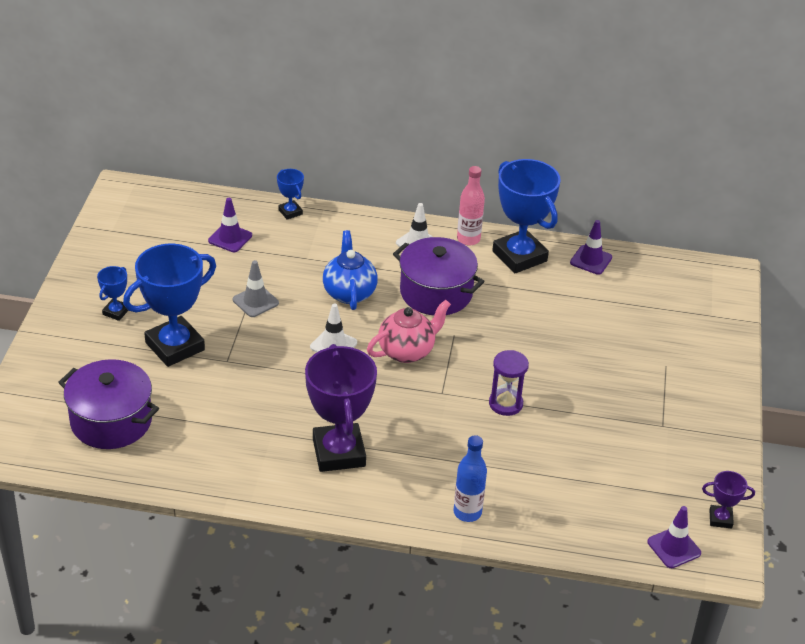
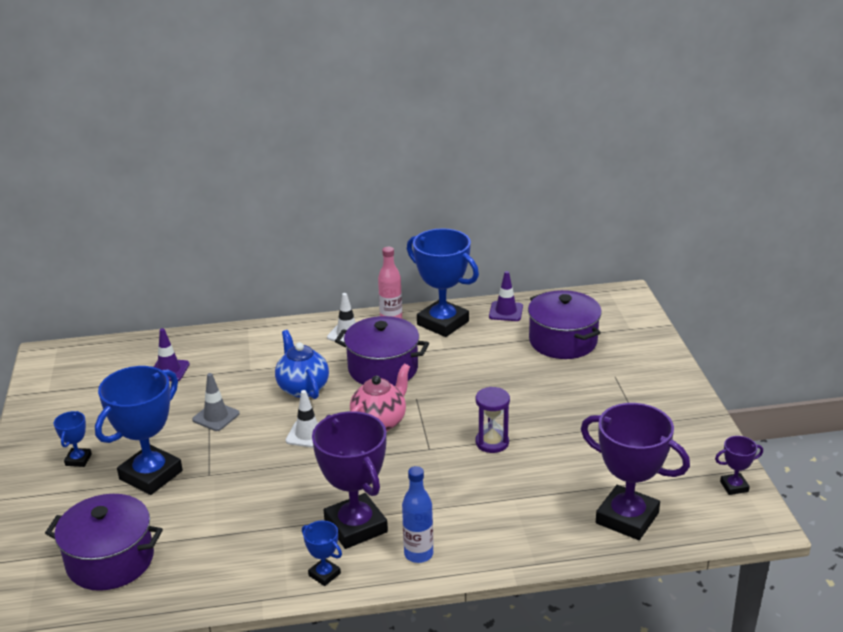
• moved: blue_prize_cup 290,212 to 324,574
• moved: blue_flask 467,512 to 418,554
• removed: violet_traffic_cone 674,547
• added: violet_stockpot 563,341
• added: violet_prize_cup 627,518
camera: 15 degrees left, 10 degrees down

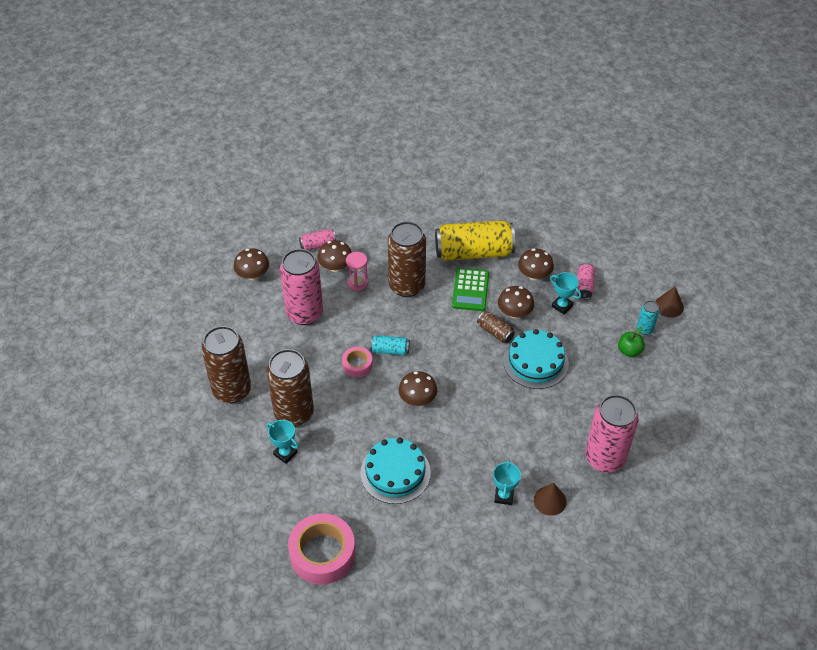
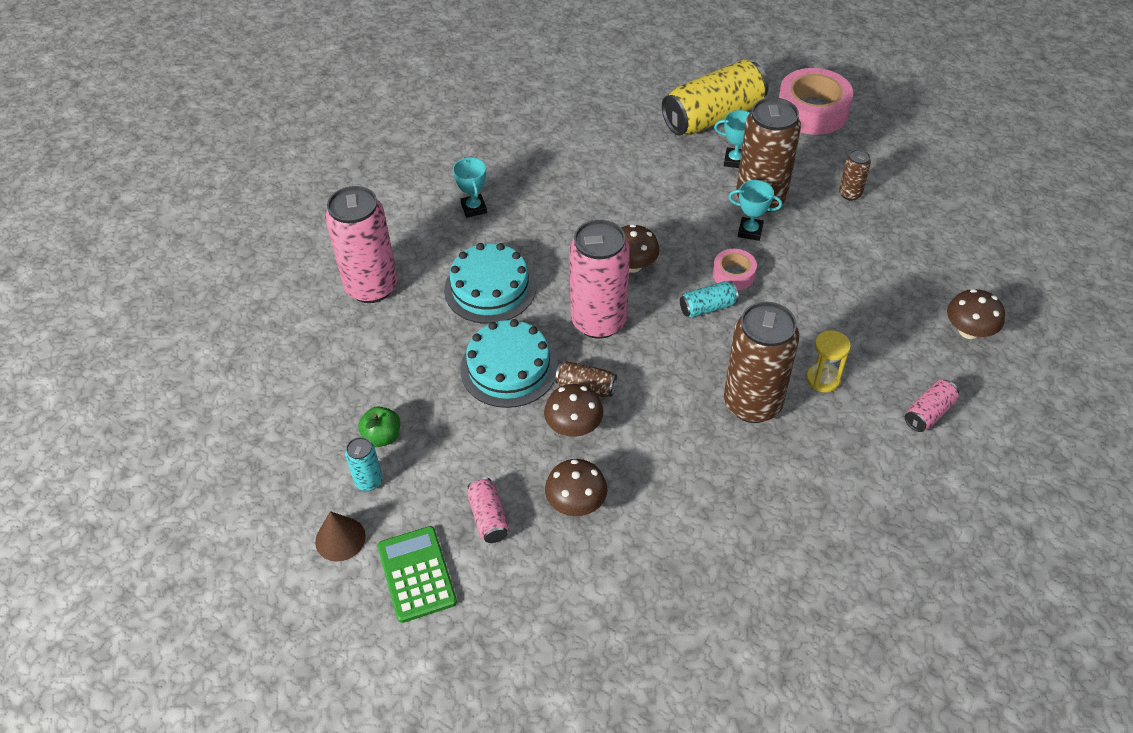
• moved: yellow_soda_can 473,252 to 713,117
• removed: brown_toadstool 335,267
• moved: rose-pink_soda_can 304,313 to 598,321
• recoloured: rose-pink_hourglass 357,283 to yellow_hourglass 823,379
• moved: leaf-green_adding_machine 470,290 to 417,574
• moved: turquoise_prize_cup 562,306 to 750,231
• resized: brown_soda_can 232,390 = 850,194 x0.46
• moved: turquoise_gateau 395,472 to 490,288
• removed: brown_cone 550,500
• moved: rose-pink_sticky_tape 322,554 to 812,111
camera: 155 degrees right, 0 degrees up

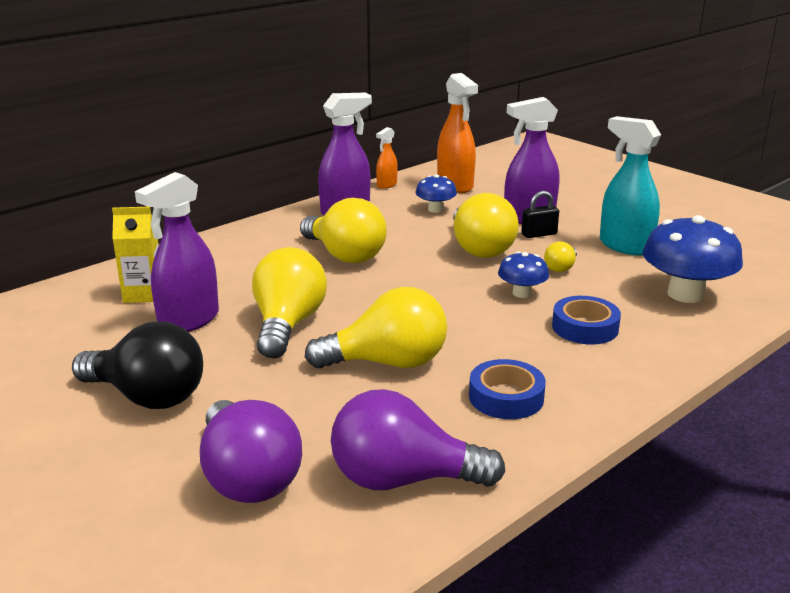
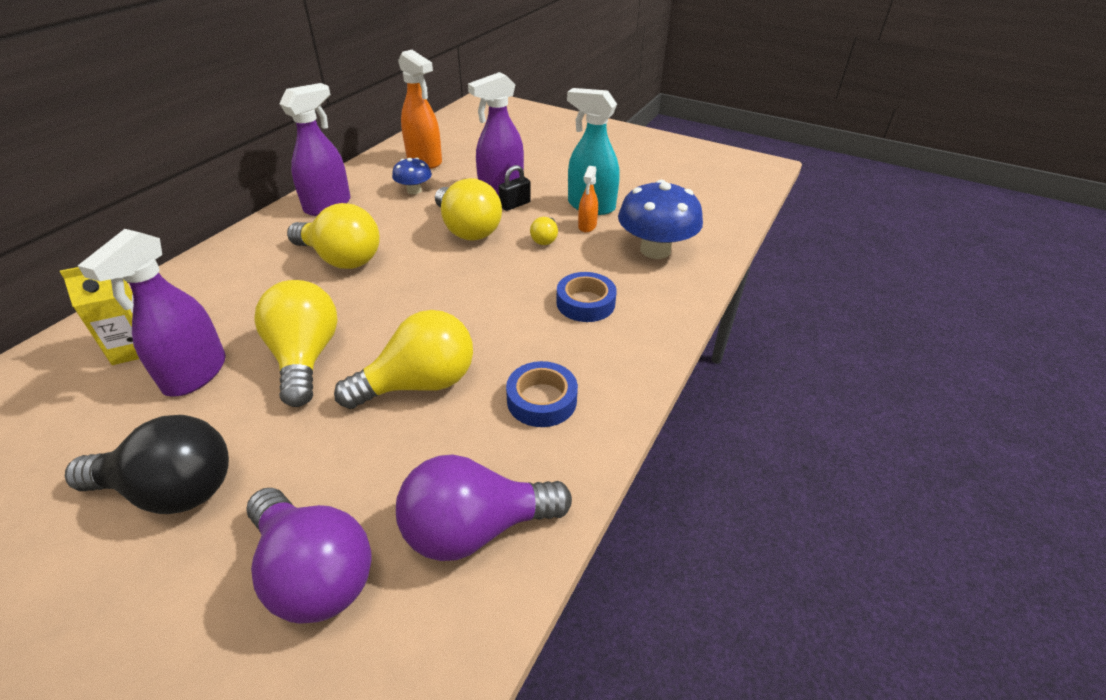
• moved: bright_orange_spray_cleaner 386,185 to 587,226
• removed: blue_toadstool 522,293
camera: 20 degrees left, 15 degrees up

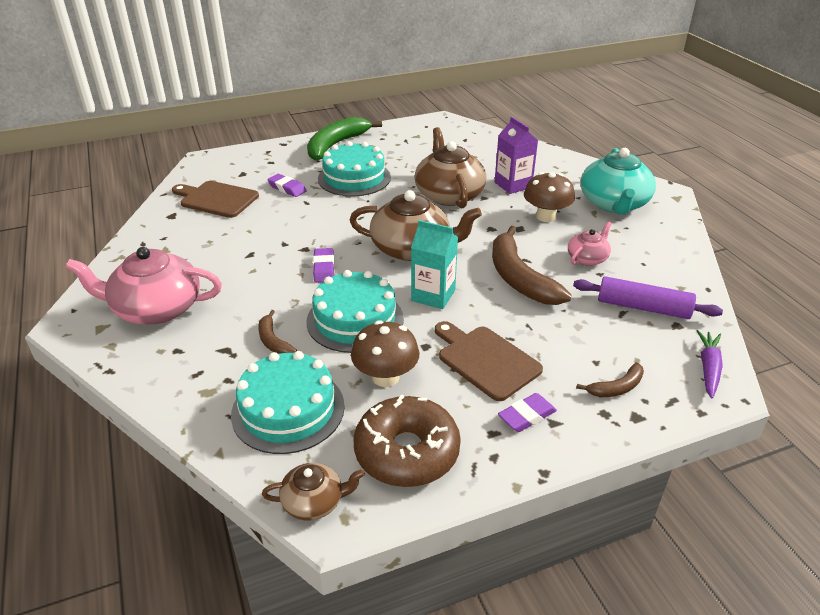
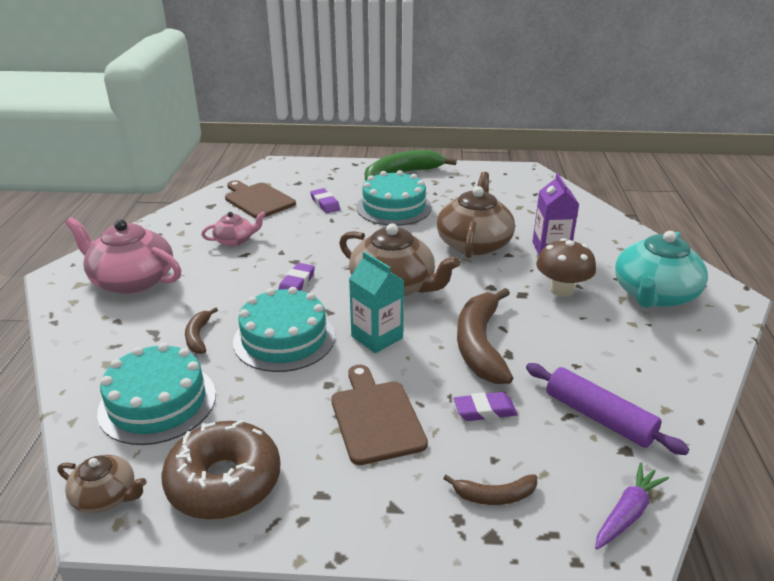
• moved: rose-pink_tea_pot 587,258 to 235,240
• removed: brown_toadstool 385,377
• moved: violet_pencil_eraser 527,416 to 485,410
camera: 25 degrees right, 5 degrees down

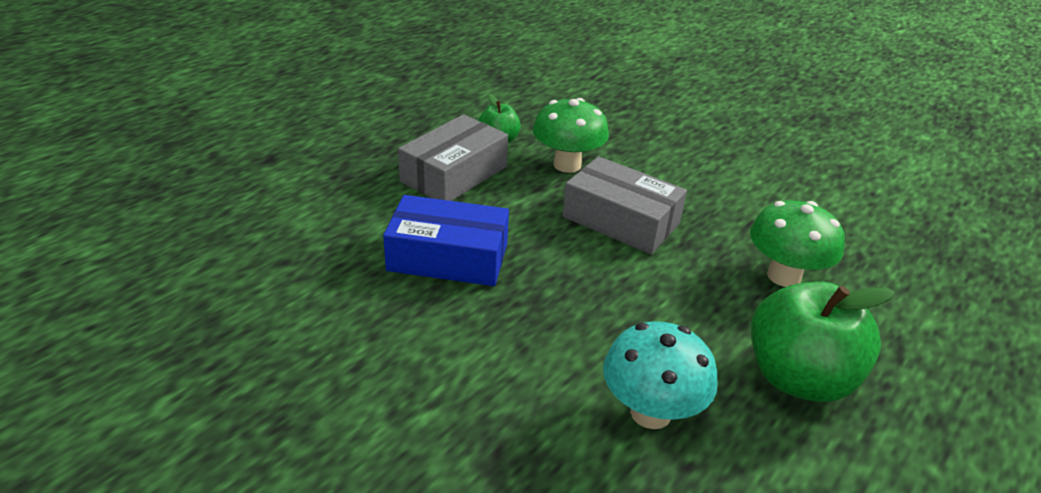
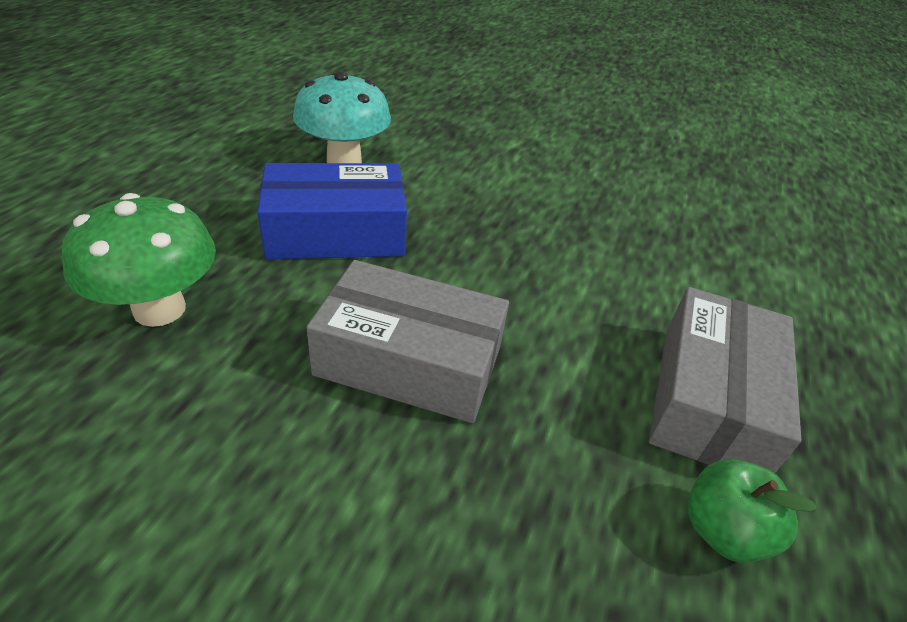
• removed: leaf-green_toadstool 567,165
• moved: blue_parcel 448,257 to 336,232
• removed: leaf-green_apple_fruit 798,378
camera: 160 degrees right, 5 degrees up

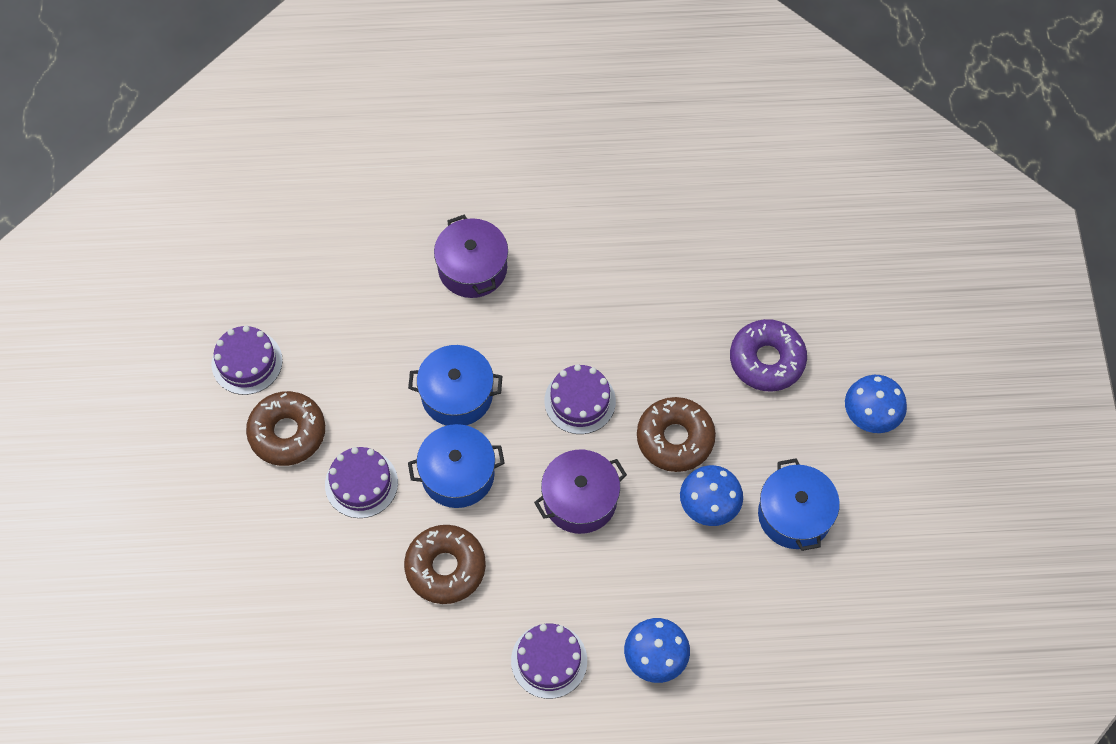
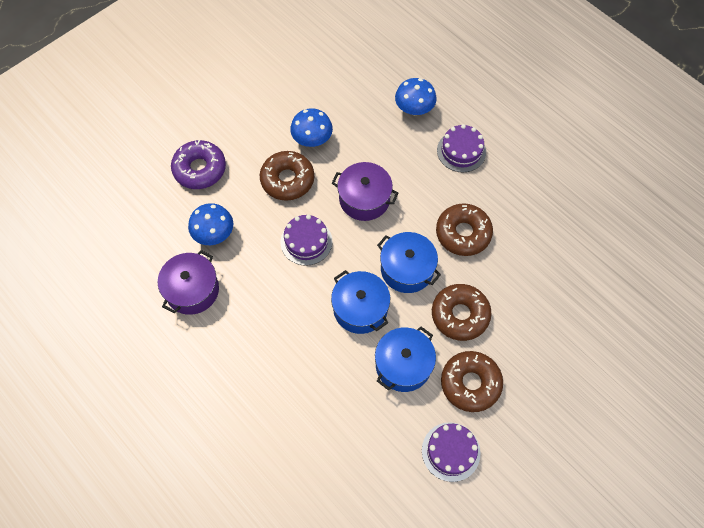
• moved: violet_stockpot 472,268 to 192,290
• moved: blue_toadstool 871,415 to 214,234
• replaced: violet_gateau 361,483 to brown_glazed_donut 460,315
• moved: blue_stockpot 794,515 to 403,365
camera: 130 degrees left, 0 degrees up

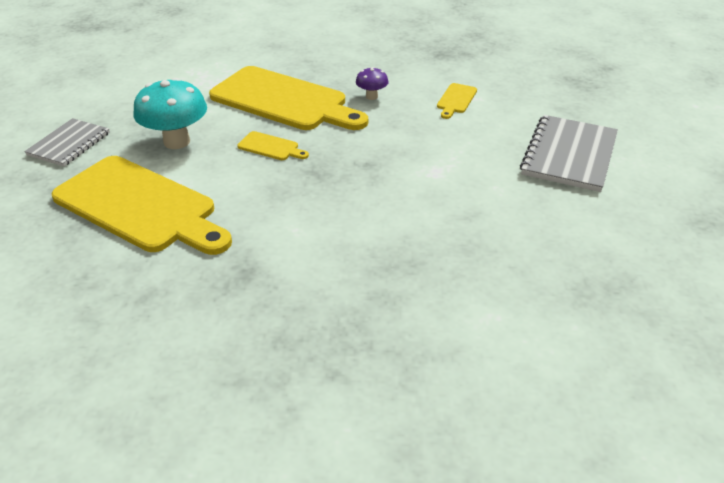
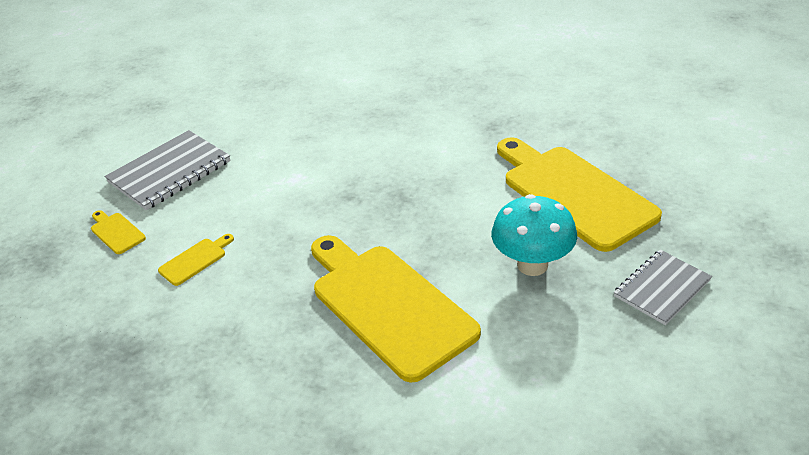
• removed: violet_toadstool 371,96
• moved: yellow_bread_board 271,147 to 116,232
camera: 155 degrees left, 0 degrees up

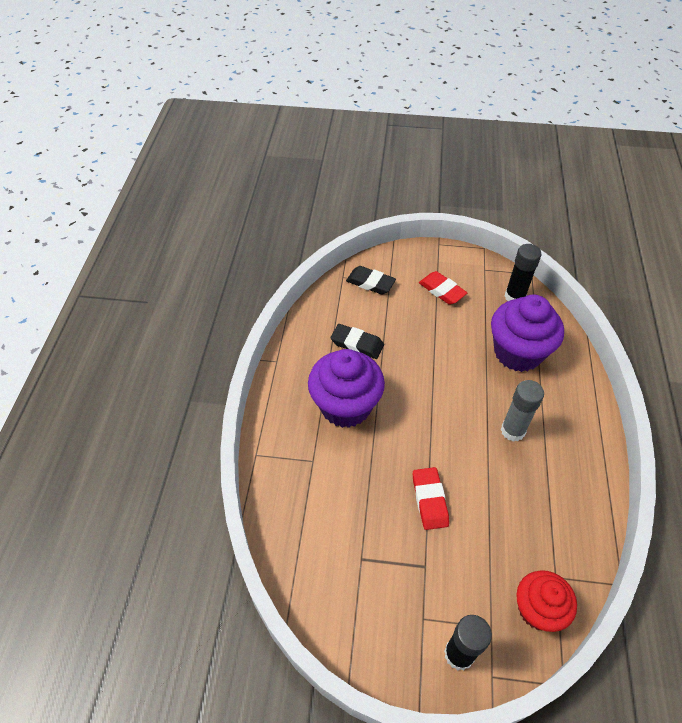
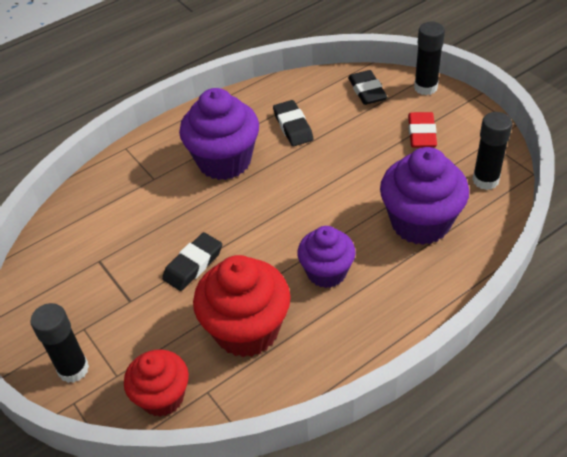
• replaced: grey_stick_of_glue 513,430 to violet_muffin 326,272
• recoloured: red_pencil_eraser 429,500 to black_pencil_eraser 193,265
• added: black_stick_of_glue 425,87
• added: red_muffin 246,330
camera: 50 degrees right, 5 degrees down

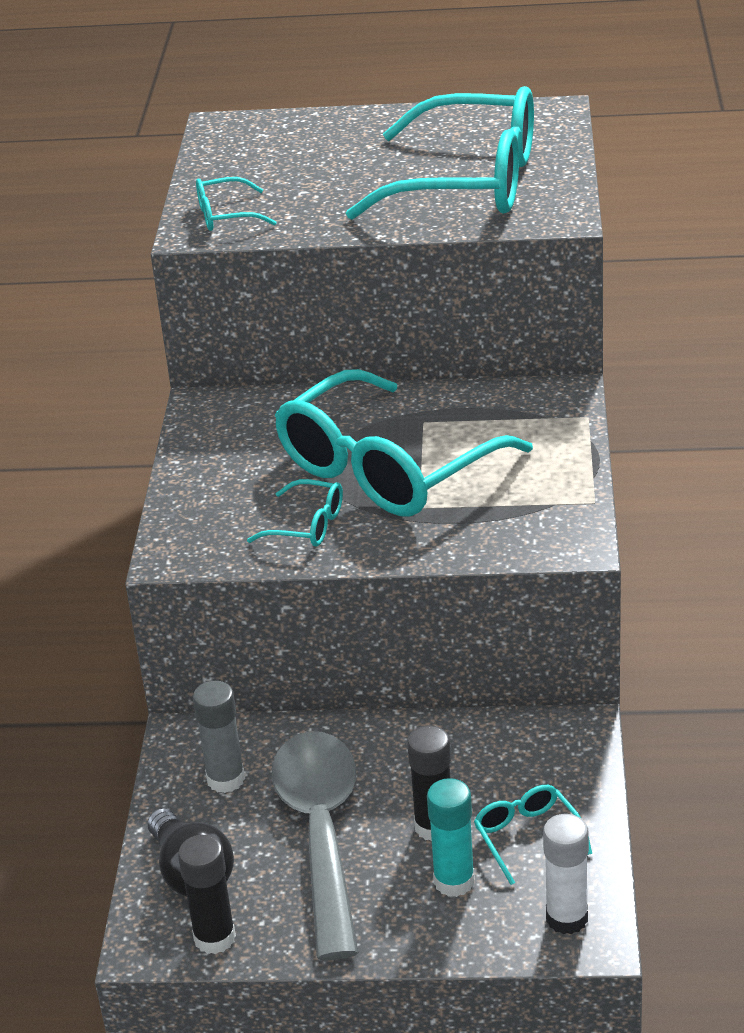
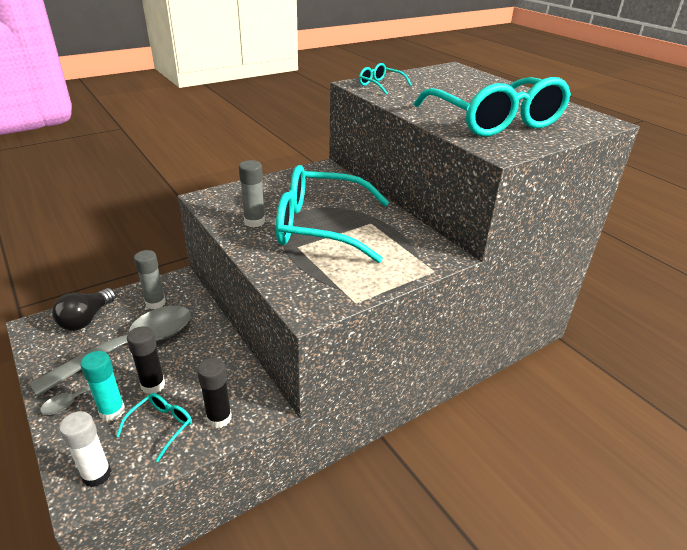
• replaced: turquoise_eyeglasses 308,525 to grey_stick_of_glue 254,222
• moved: black_stick_of_glue 214,938 to 219,418
• added: grey_teaspoon 77,399
camera: 50 degrees right, 0 degrees up

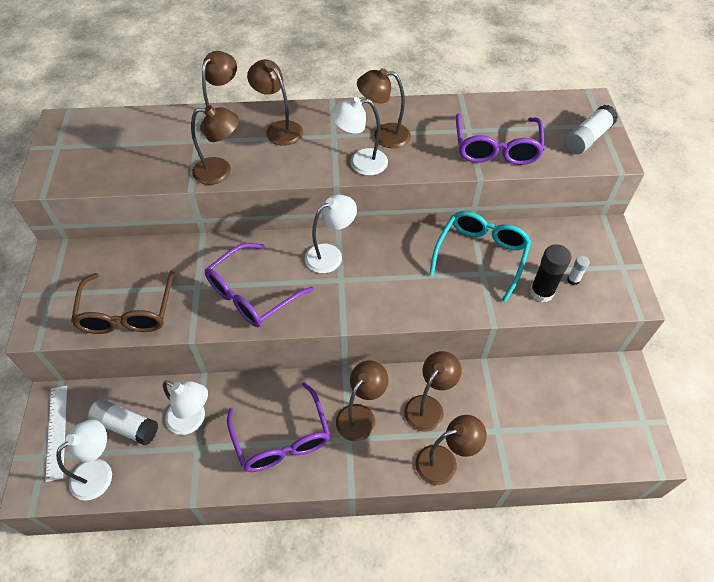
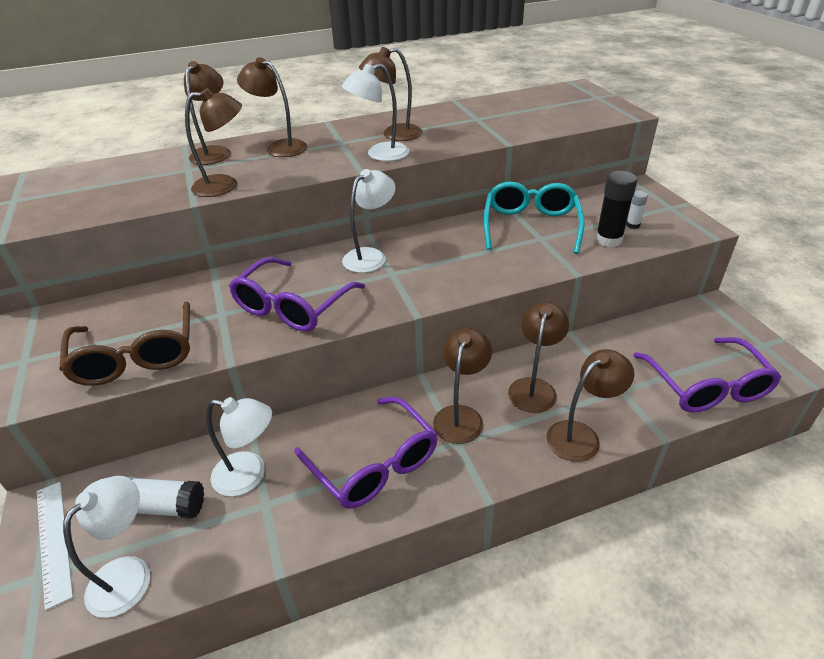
• removed: white_stick_of_glue 587,138
• moved: violet_eyeglasses 496,149 to 707,387
camera: 15 degrees left, 15 degrees down

